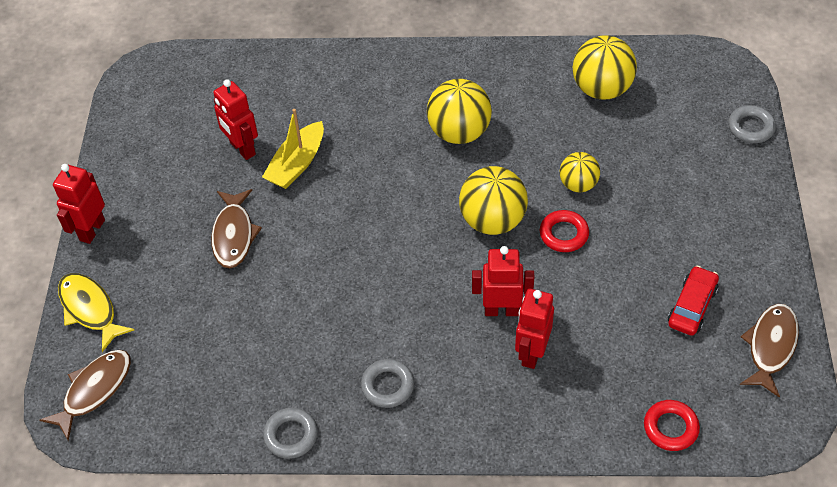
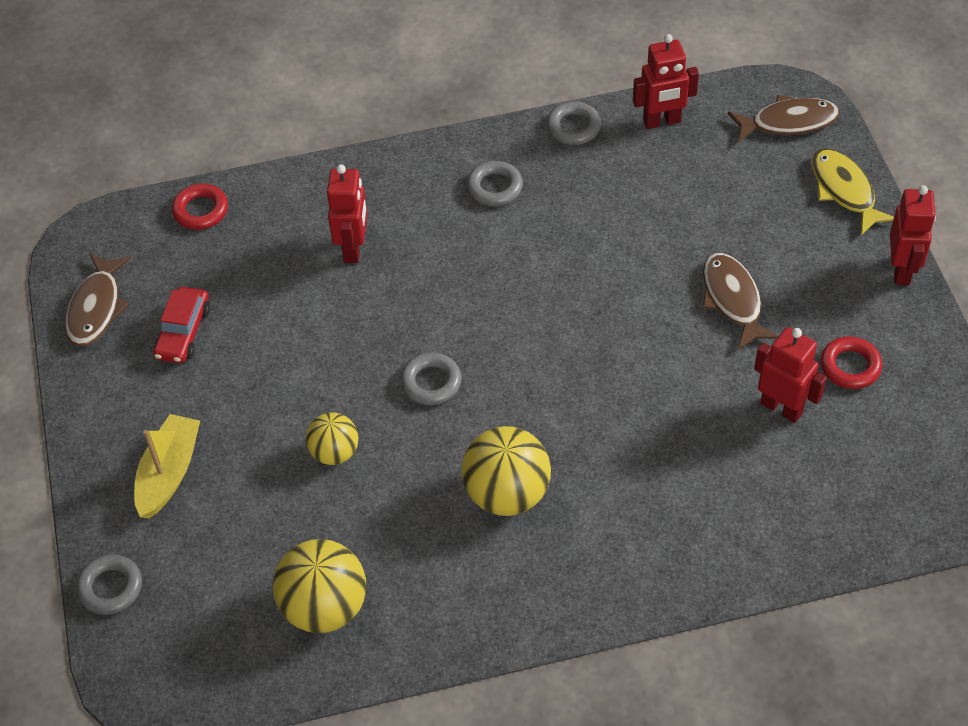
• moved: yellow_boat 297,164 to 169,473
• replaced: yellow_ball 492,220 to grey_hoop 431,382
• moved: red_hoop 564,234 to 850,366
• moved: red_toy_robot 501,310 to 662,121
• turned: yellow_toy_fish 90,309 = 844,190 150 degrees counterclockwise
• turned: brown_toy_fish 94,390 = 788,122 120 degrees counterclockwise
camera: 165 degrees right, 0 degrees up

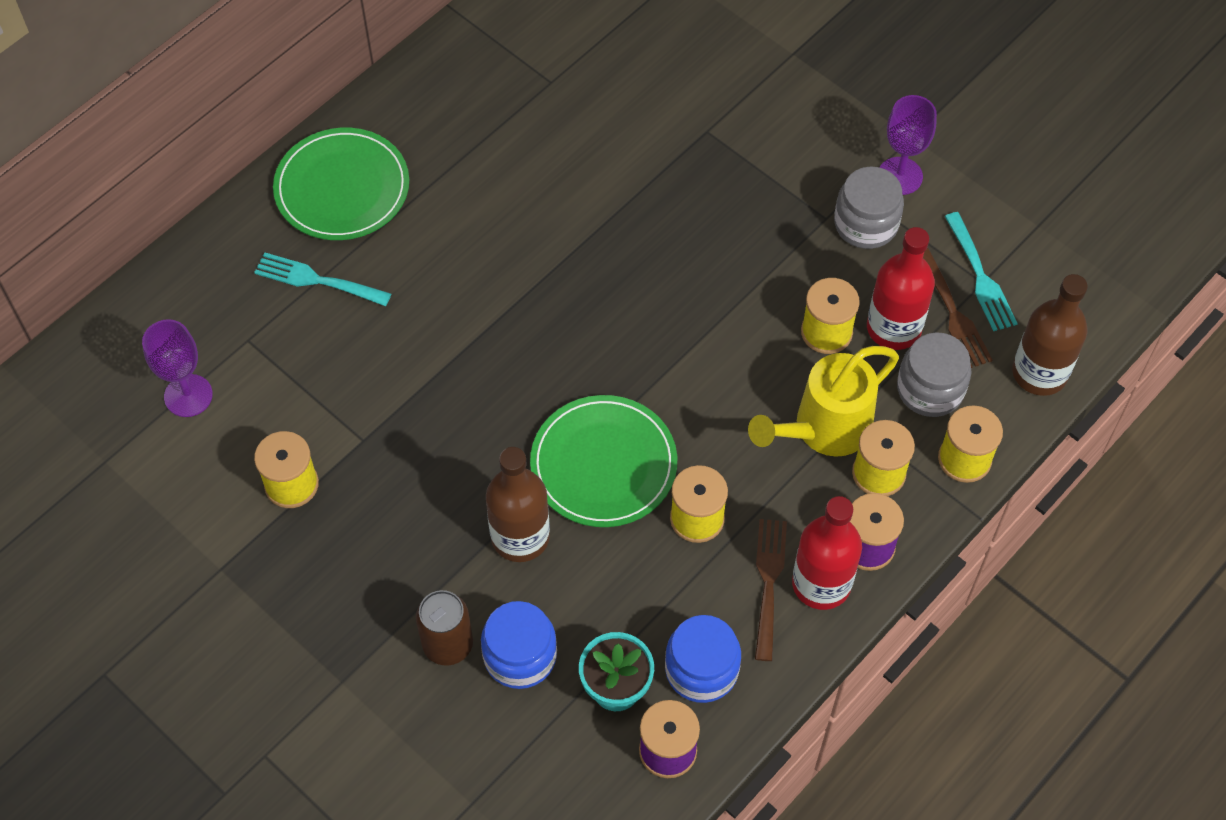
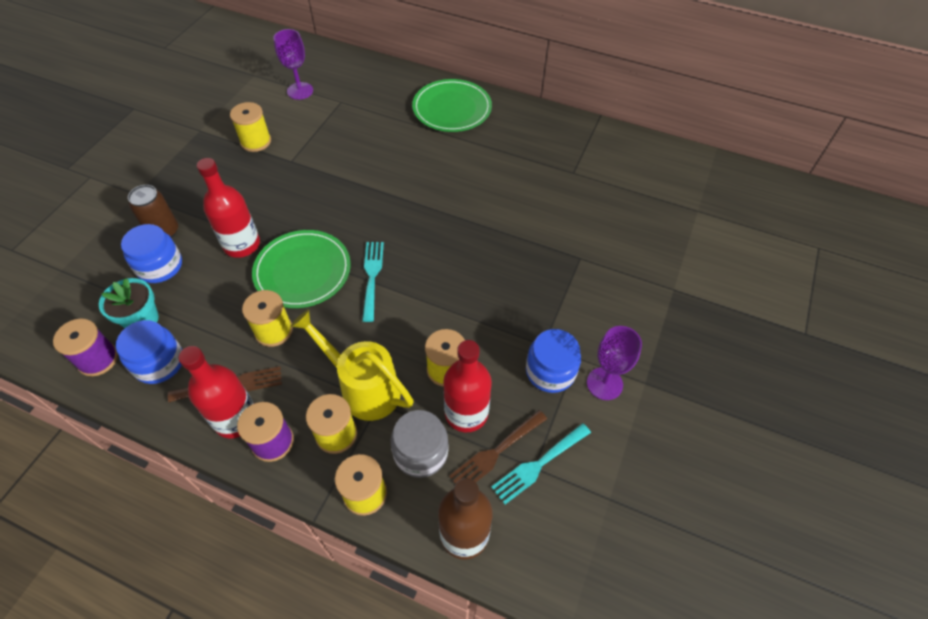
• recoloured: grey_jam_jar 866,224 to blue_jam_jar 550,371
• moved: turquoise_fork 317,280 to 372,277
• recoloured: brown_flask 520,537 to red_flask 242,244
camera: 70 degrees right, 5 degrees down

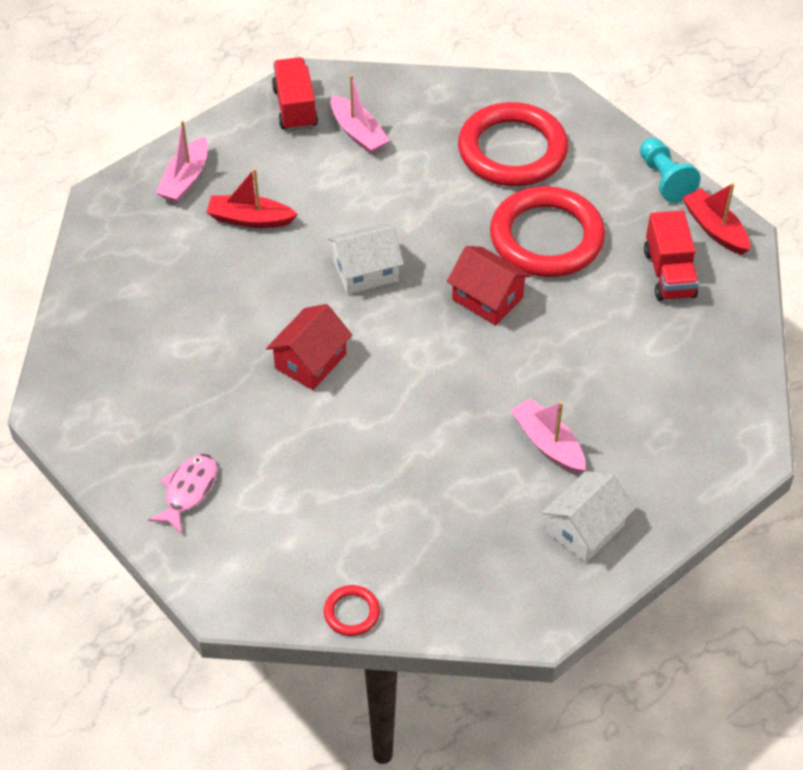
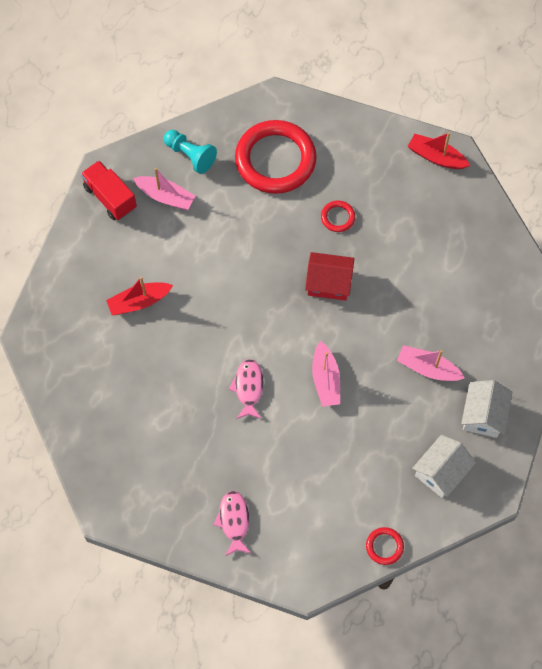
• moved: rose-pink_boat 185,179 to 325,379
• moved: turquoise_game_pawn 664,179 to 190,155
• resized: red_hoop 546,238 = 337,217 x0.42
• removed: red_lorry 669,273
• moved: white_cottage 366,271 to 441,472
• replaced: red_cottage 310,361 to rose-pink_toy_fish 248,388
camera: 30 degrees left, 15 degrees up

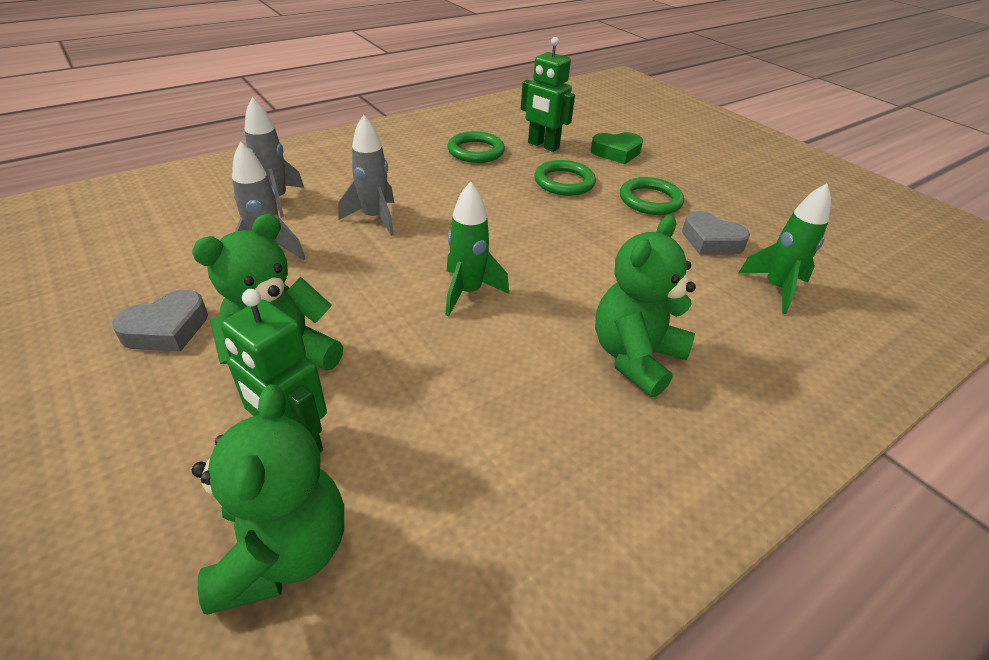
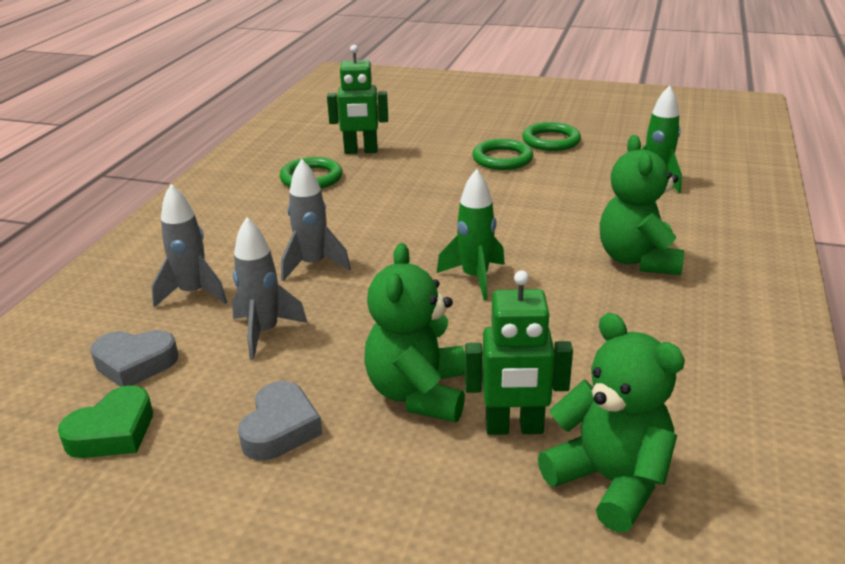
• moved: leaf-green_heart 616,152 to 113,432
• moved: leaf-green_hoop 564,182 to 551,141
• moved: grey_heart 710,241 to 135,364
camera: 35 degrees left, 10 degrees down

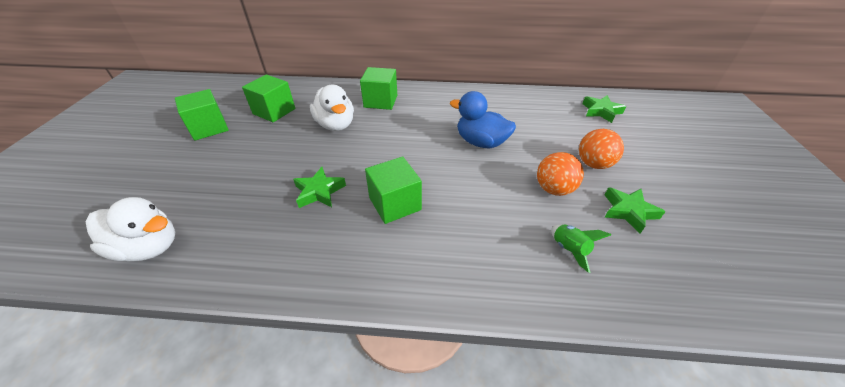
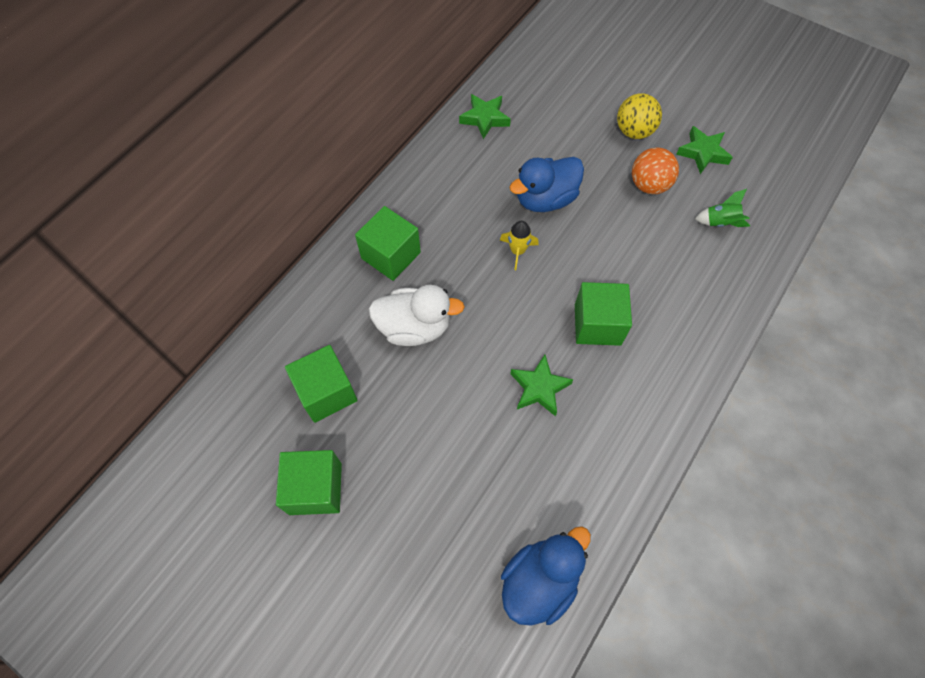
• moved: leaf-green_five-pointed_star 601,111 to 485,118
• recoloured: bright_orange_ball 593,164 to yellow_ball 634,131
• recoloured: white_duck 149,247 to blue_duck 539,581
• added: yellow_toy_rocket 517,251
camera: 60 degrees left, 20 degrees up

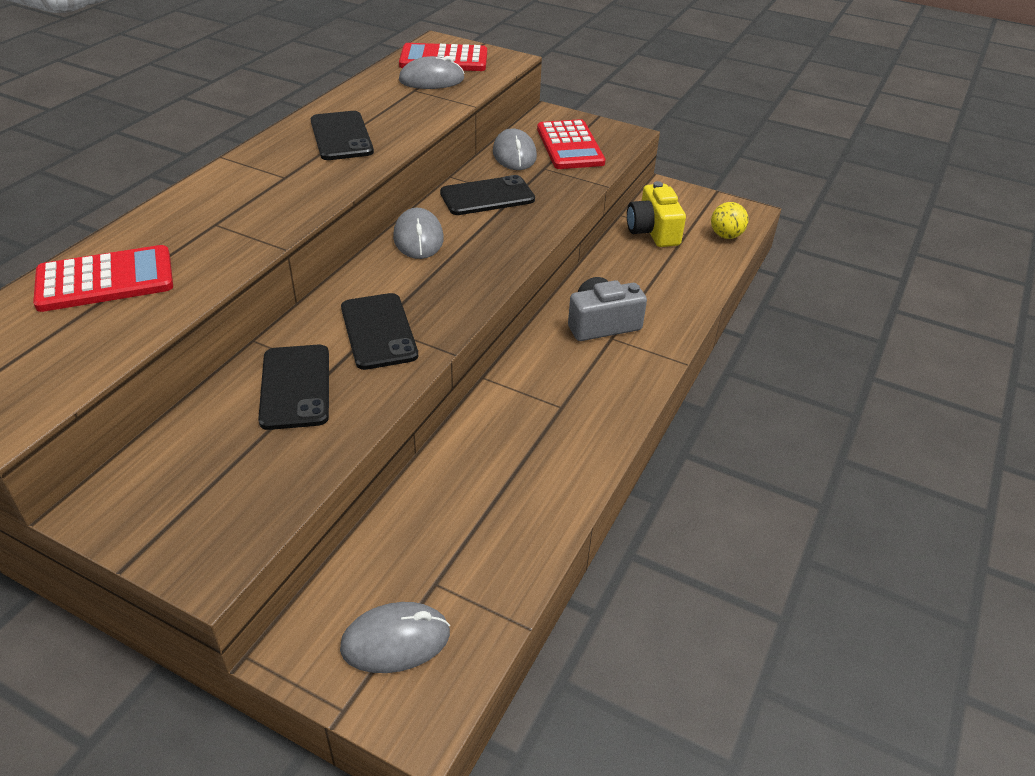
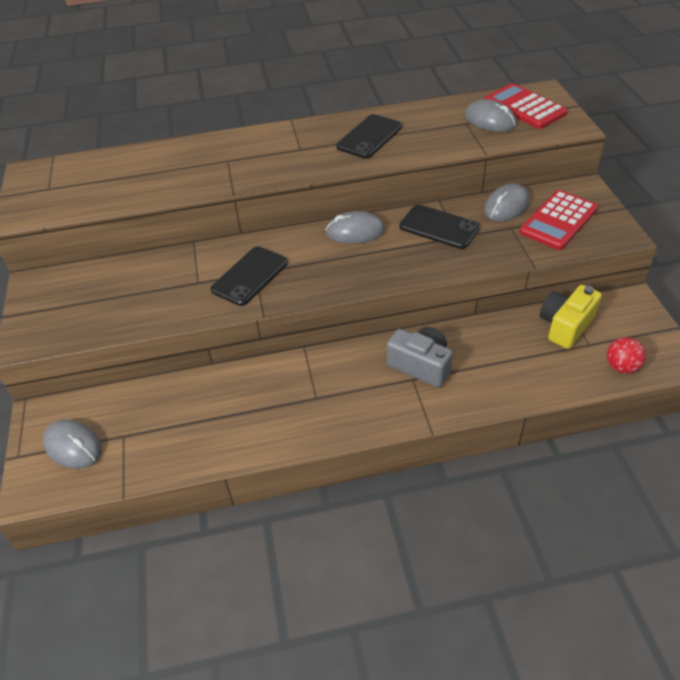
• recoloured: yellow_ball 726,236 to red_ball 621,367
• turned: grey_computer_mouse 418,238 = 355,231 45 degrees clockwise
• removed: red_adding_machine 105,280
• removed: black_phone 295,387
camera: 55 degrees right, 5 degrees up

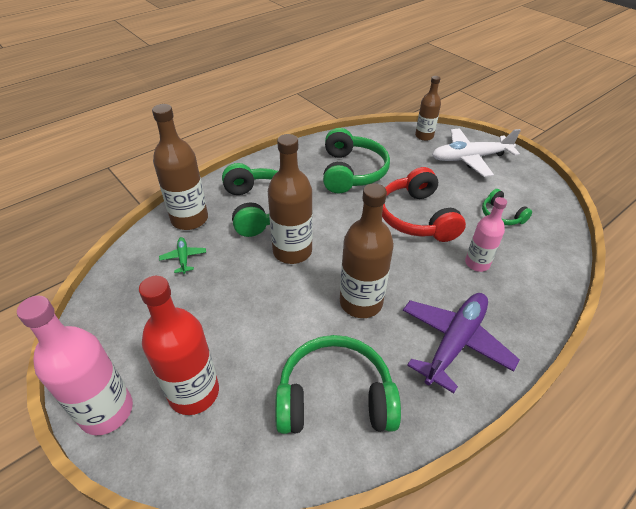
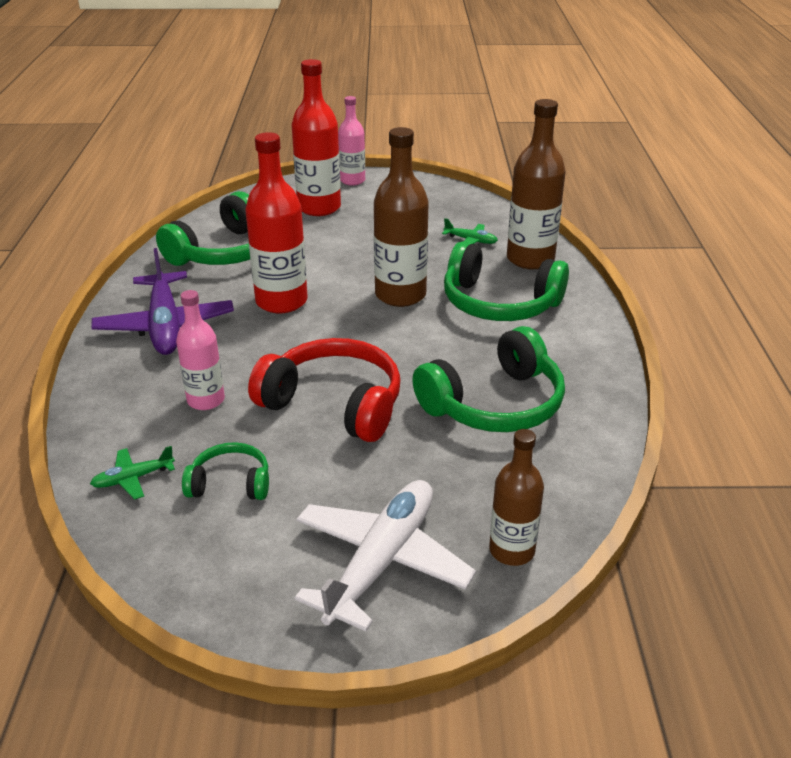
• turned: leaf-green_over-ear_headphones 352,172 = 494,404 75 degrees counterclockwise
• recoloured: brown_flask 361,302 to red_flask 281,301
• resized: rose-pink_flask 106,411 = 352,181 x0.62
• added: leaf-green_aeroplane 133,478
camera: 130 degrees right, 10 degrees down

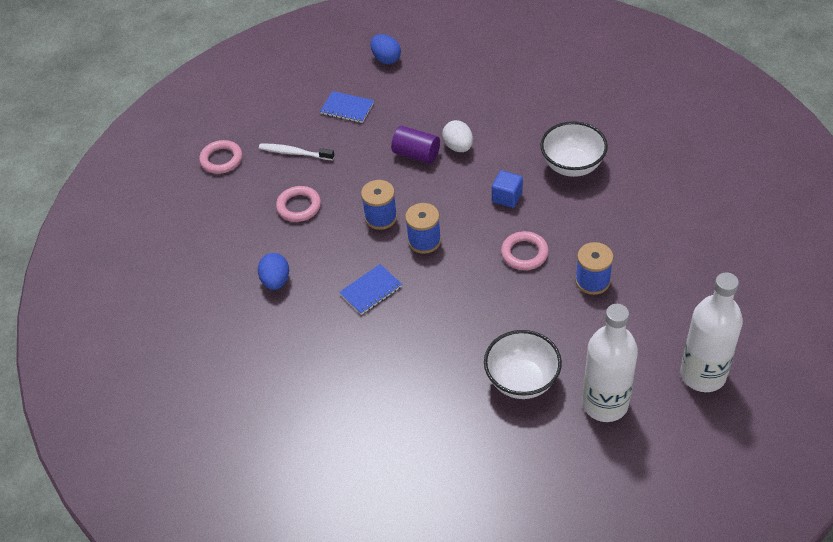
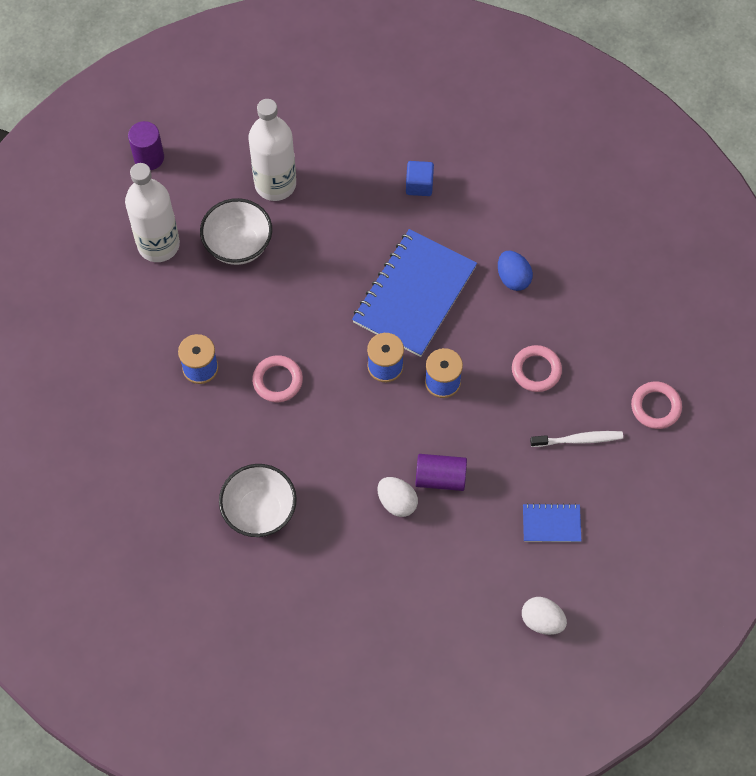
• recoloured: blue_egg 386,59 to white_egg 542,621
• moved: blue_cube 507,197 to 419,185
• resized: blue_notebook 371,290 = 414,295 x2.16
• moved: white_flask 703,374 to 275,184
• added: violet_solid_cylinder 149,157
camera: 155 degrees right, 15 degrees up

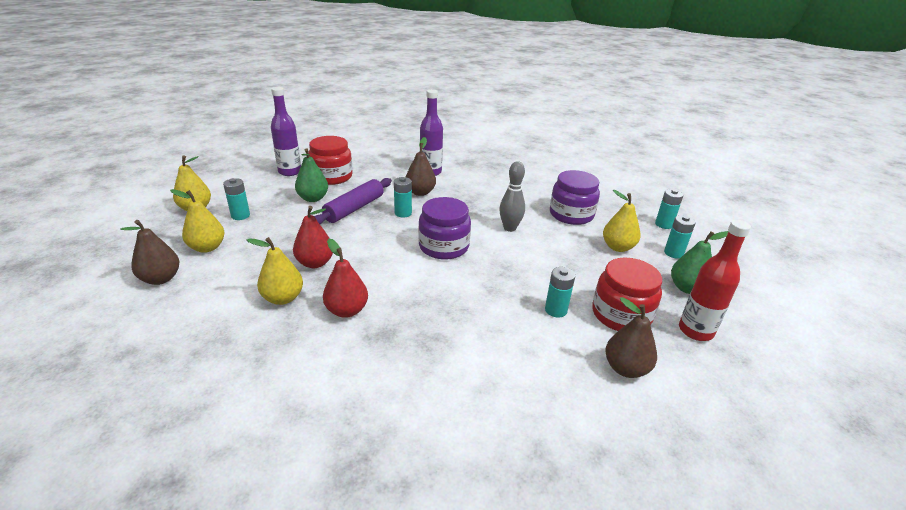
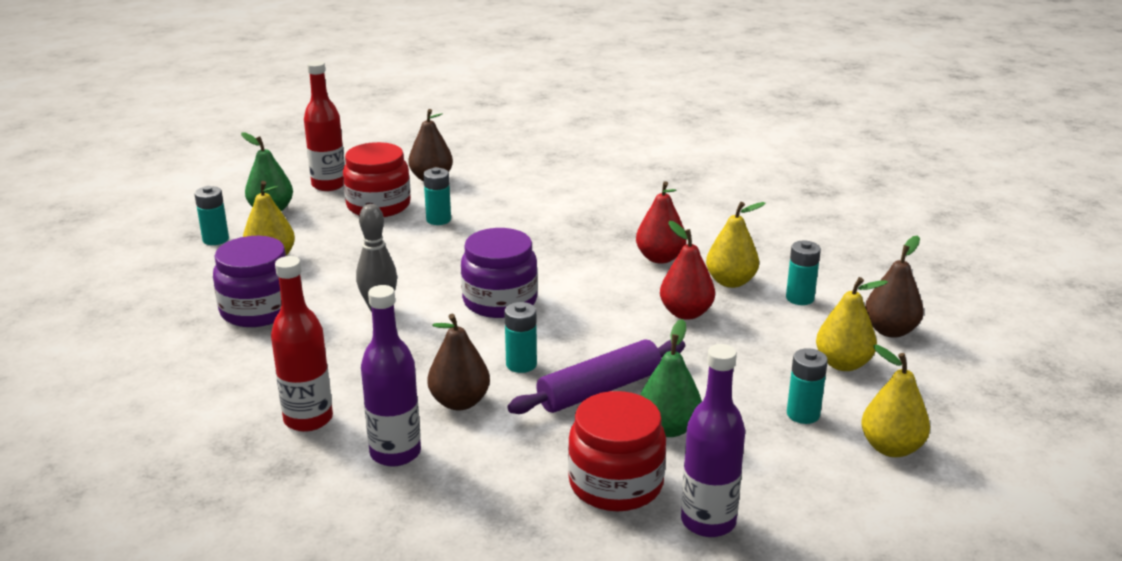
• moved: turquoise_battery 663,224 to 800,298
• added: red_flask 308,419
camera: 155 degrees left, 5 degrees down

